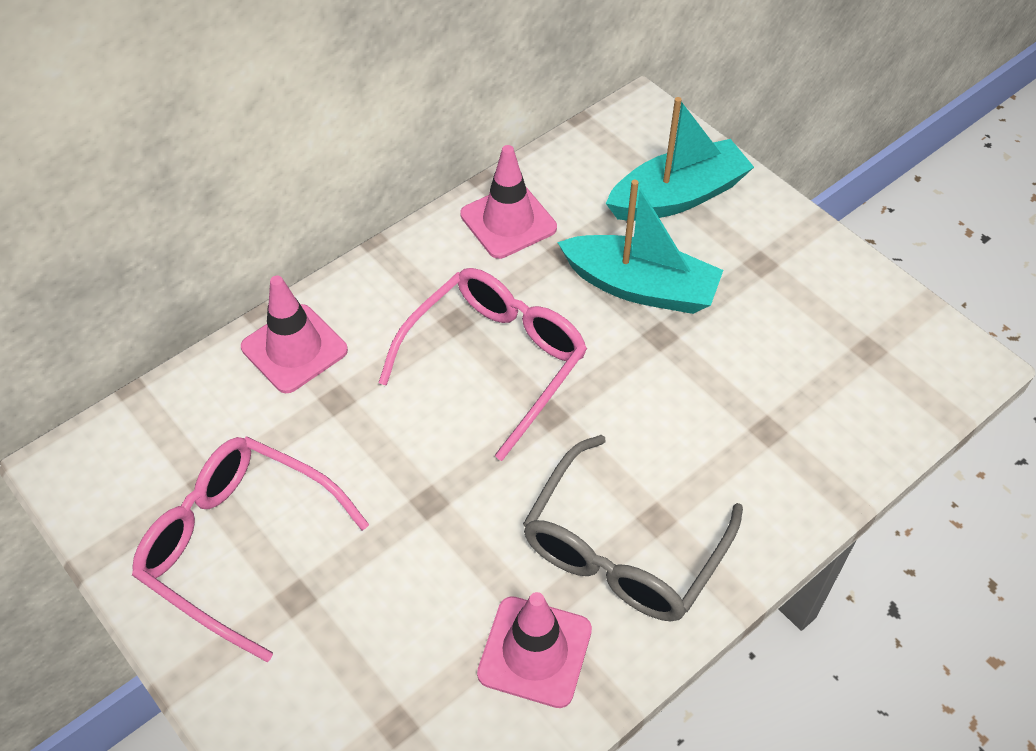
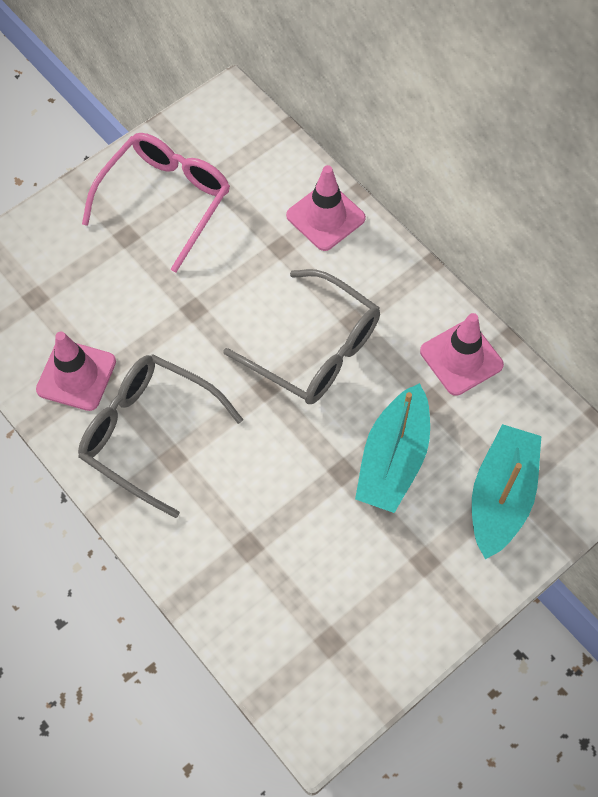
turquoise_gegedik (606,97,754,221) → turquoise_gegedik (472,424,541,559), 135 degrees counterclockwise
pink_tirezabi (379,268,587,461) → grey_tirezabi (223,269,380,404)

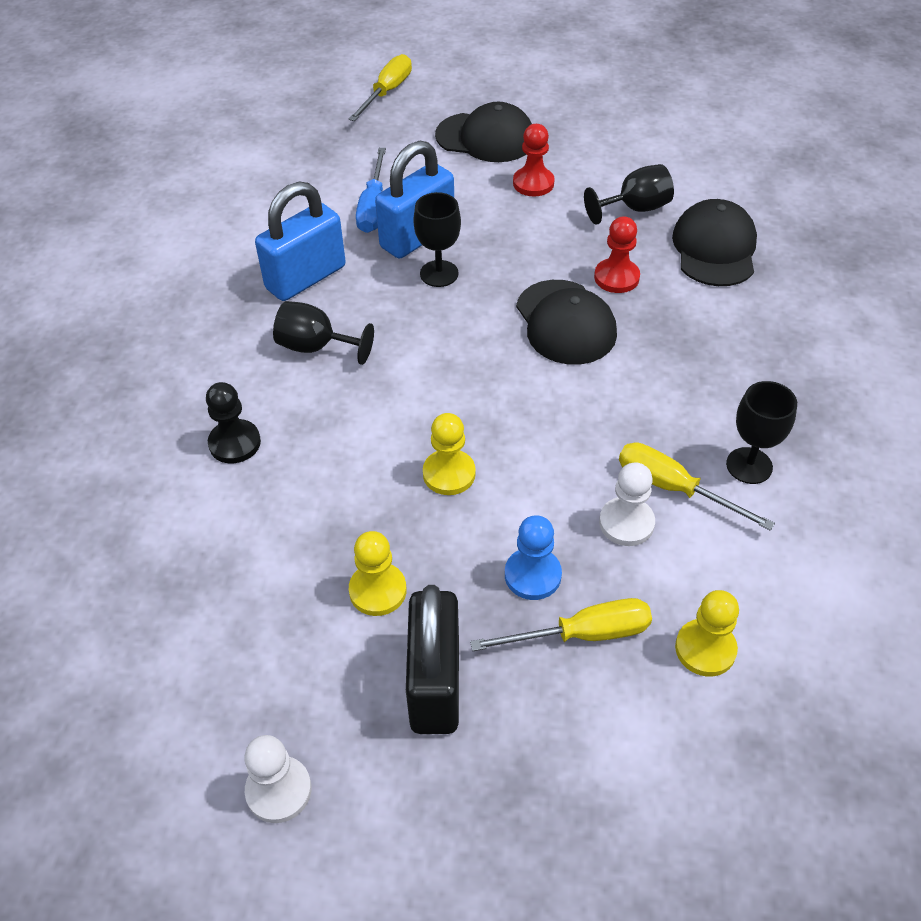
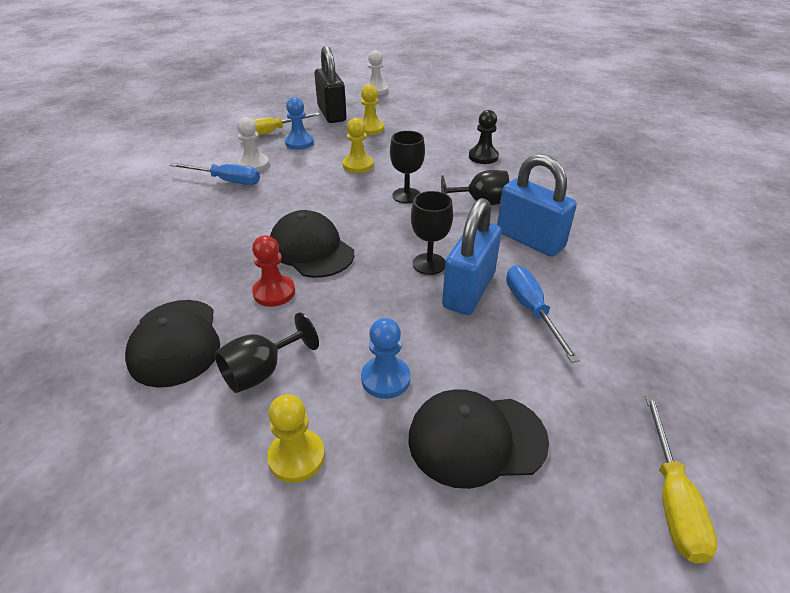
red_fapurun (513,124,555,196) → blue_fapurun (361,318,410,399)
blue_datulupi (255,181,346,301) → blue_datulupi (497,154,577,257), 75 degrees counterclockwise
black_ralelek (726,381,797,484) → black_ralelek (390,131,425,203), moved
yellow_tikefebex (619,442,775,531) → blue_tikefebex (170,163,260,185)
yellow_fapurun (675,590,739,677) → yellow_fapurun (267,394,325,483), moved

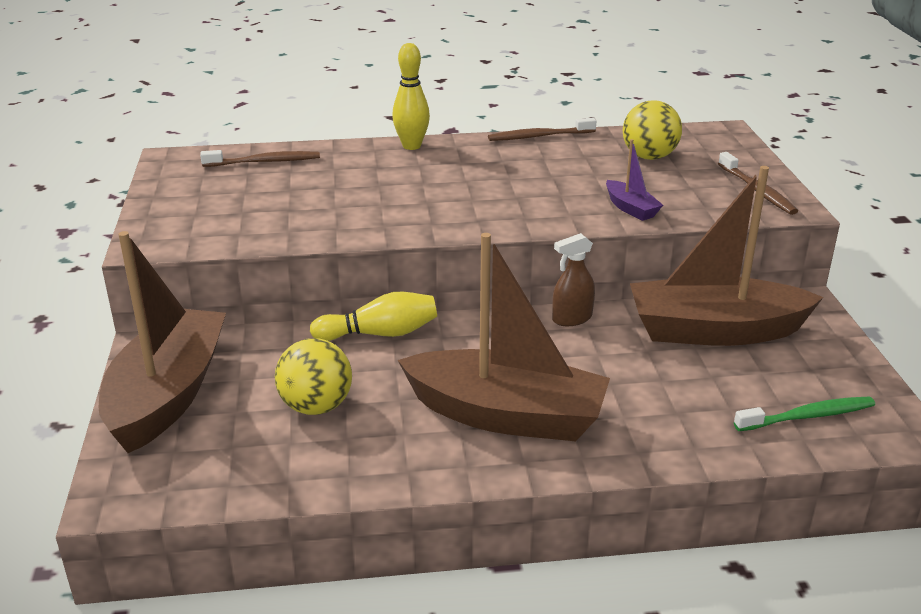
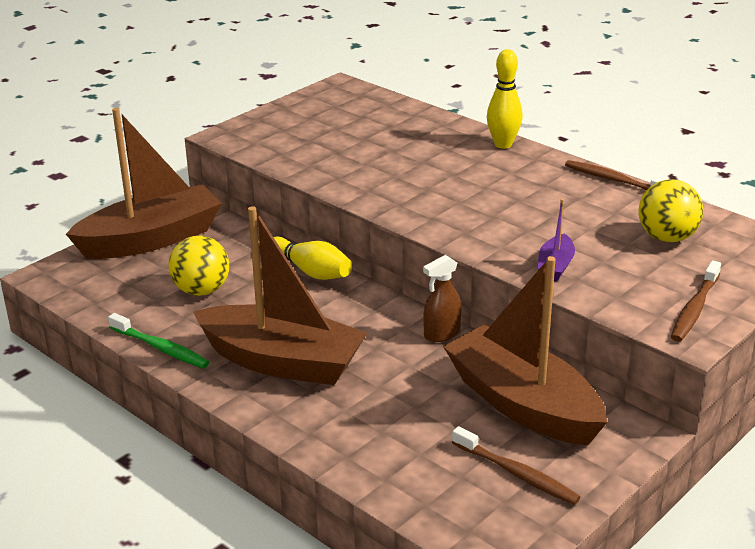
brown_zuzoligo (200,150,320,167) → brown_zuzoligo (452,426,581,505), moved
brown_gegedik (398,233,610,441) → brown_gegedik (193,206,367,385), 45 degrees counterclockwise
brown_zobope (552,233,595,326) → brown_zobope (423,255,462,342), 60 degrees counterclockwise
green_zuzoligo (734,397,875,431) → green_zuzoligo (108,313,210,368), moved

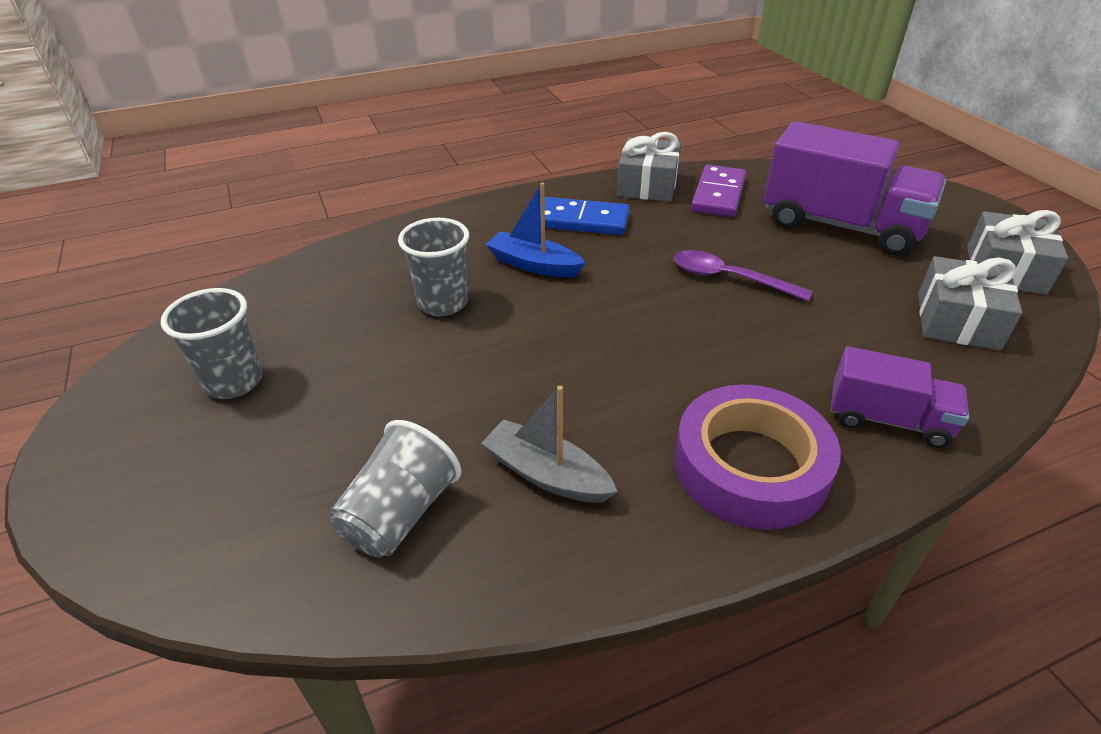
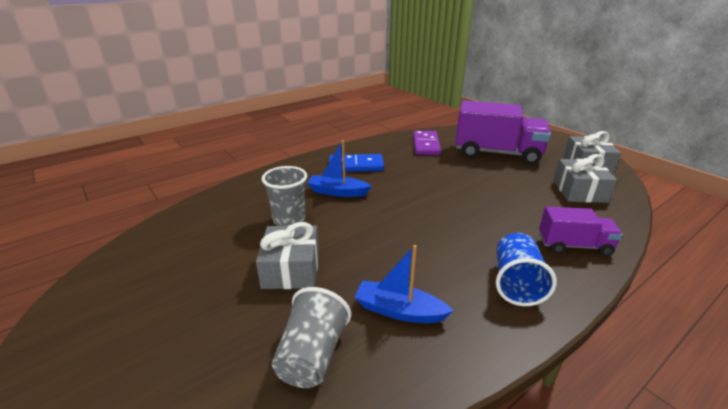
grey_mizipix (617,132,681,202) → grey_mizipix (256,222,319,289), moved
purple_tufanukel (674,250,813,301) → -
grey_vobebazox (161,288,262,399) → -
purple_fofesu (675,384,841,530) → blue_vobebazox (496,233,557,306)
grey_gegedik (481,386,618,503) → blue_gegedik (354,245,453,323)

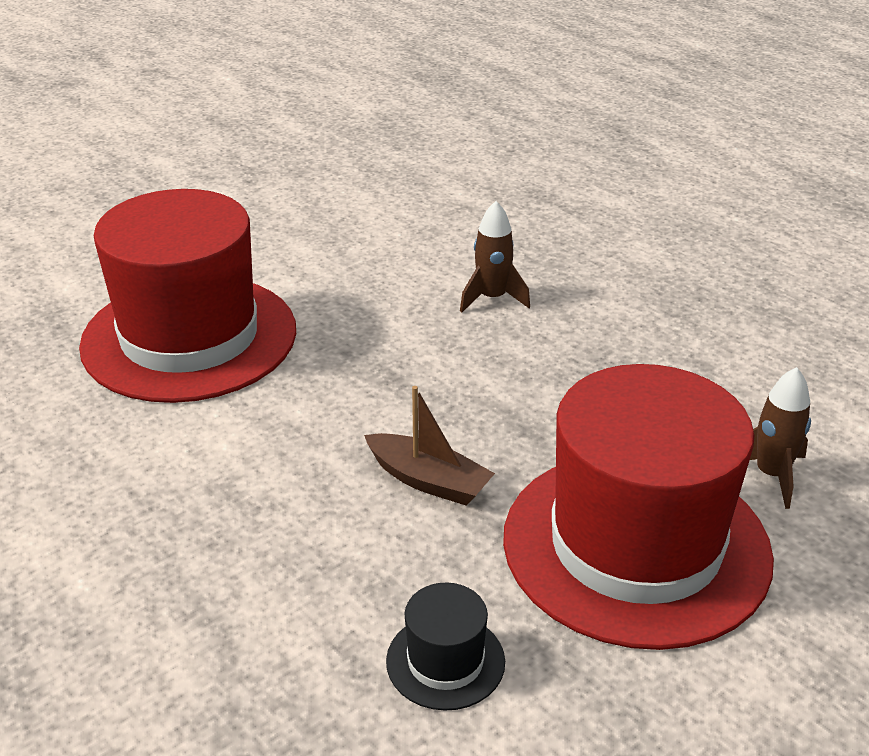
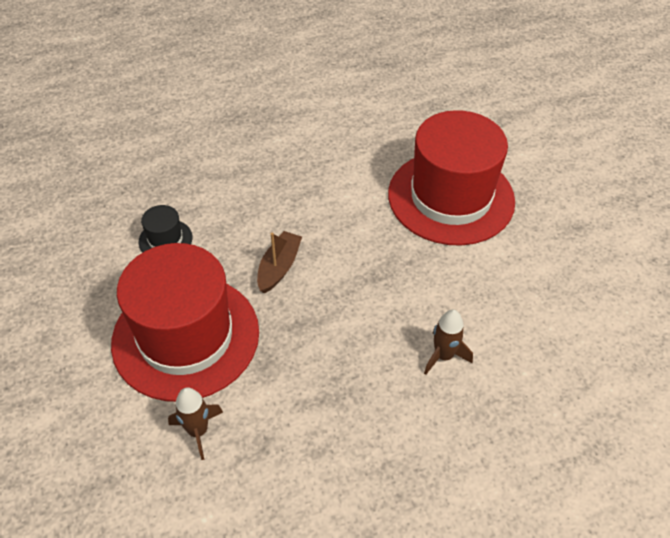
brown_gegedik (364,386,495,506) → brown_gegedik (257,231,302,294), 150 degrees clockwise

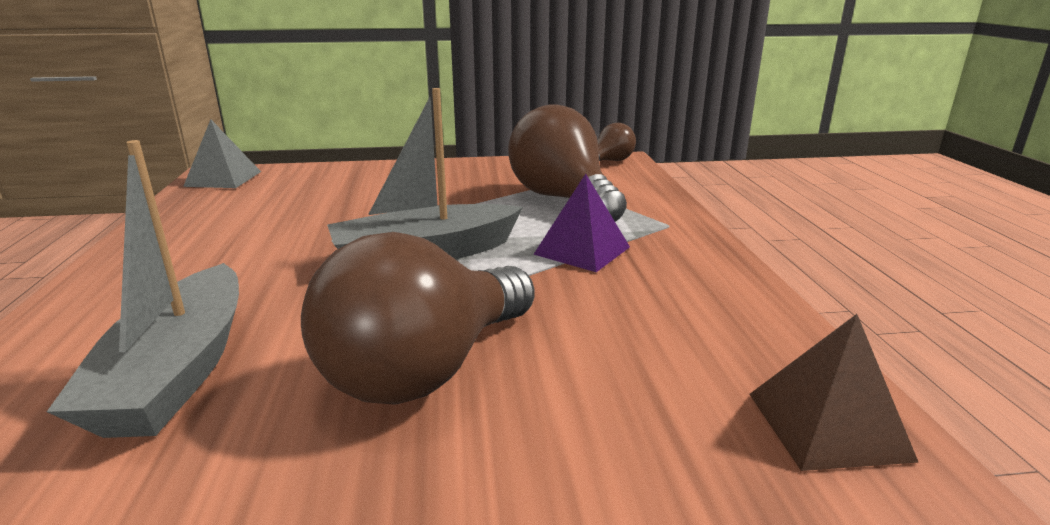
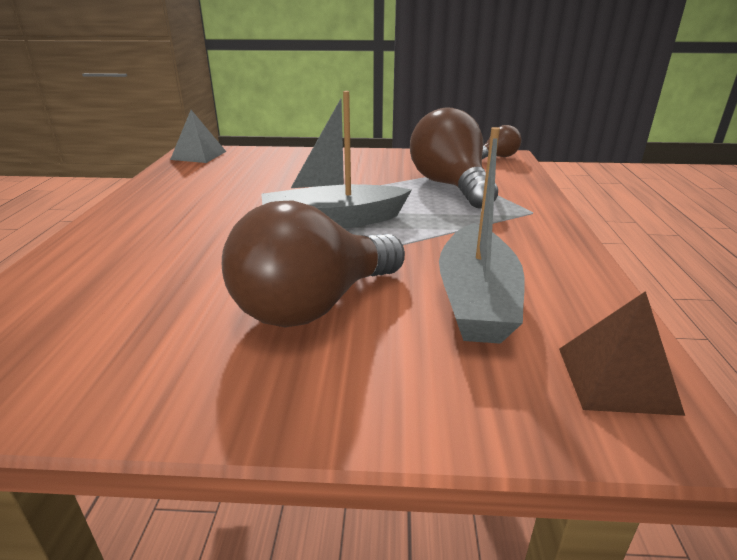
grey_gegedik (47,140,239,438) → grey_gegedik (439,127,525,344), moved
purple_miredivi (534,174,630,272) → -

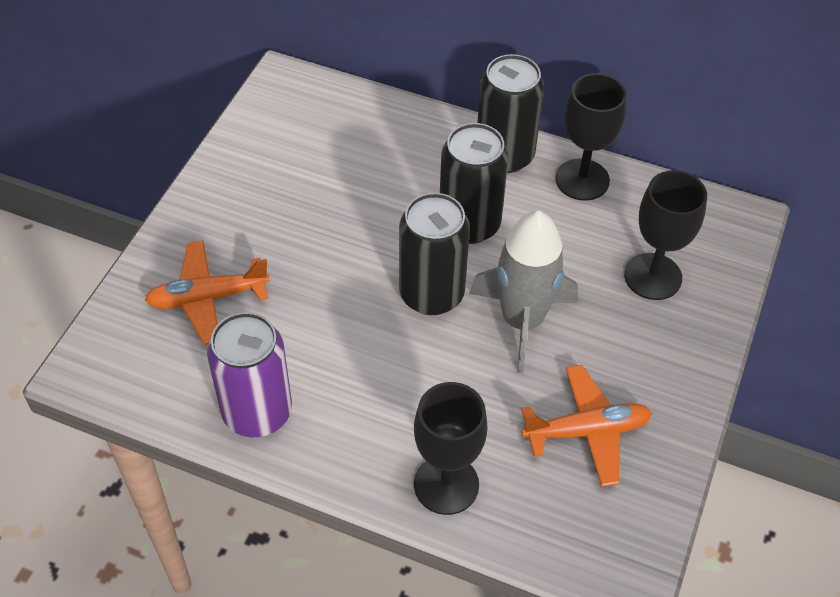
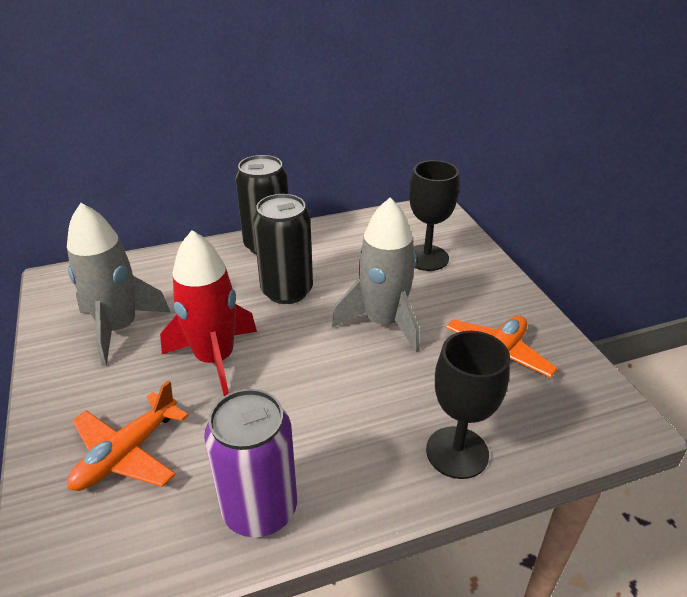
black_ralelek (555,73,627,200) → -
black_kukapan (399,193,470,315) → -
- → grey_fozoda (67,203,171,366)
- → red_fozoda (160,230,257,396)

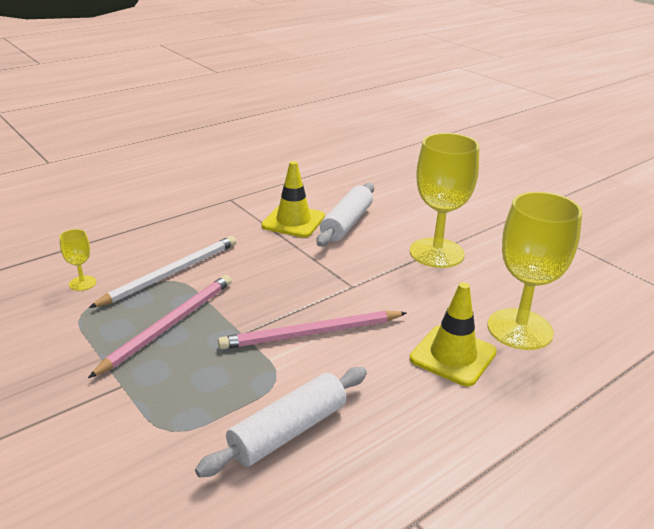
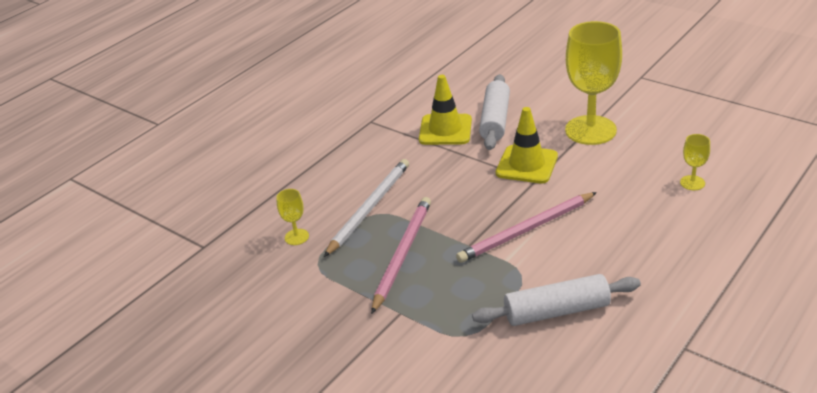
yellow_ralelek (487,192,582,350) → yellow_ralelek (680,134,710,190), x0.43
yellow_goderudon (410,282,497,387) → yellow_goderudon (496,107,558,184), moved
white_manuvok (195,367,367,477) → white_manuvok (472,274,641,326), 45 degrees clockwise

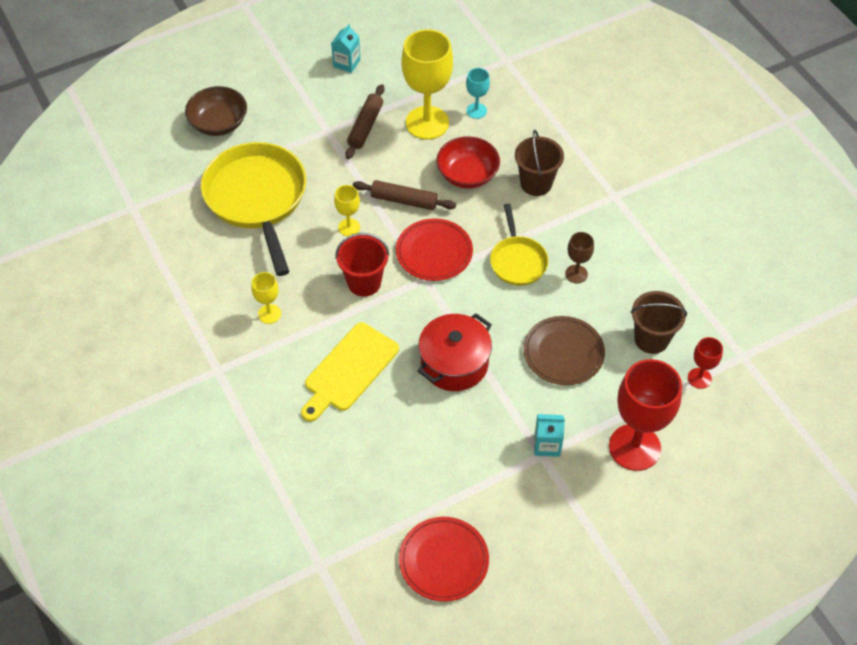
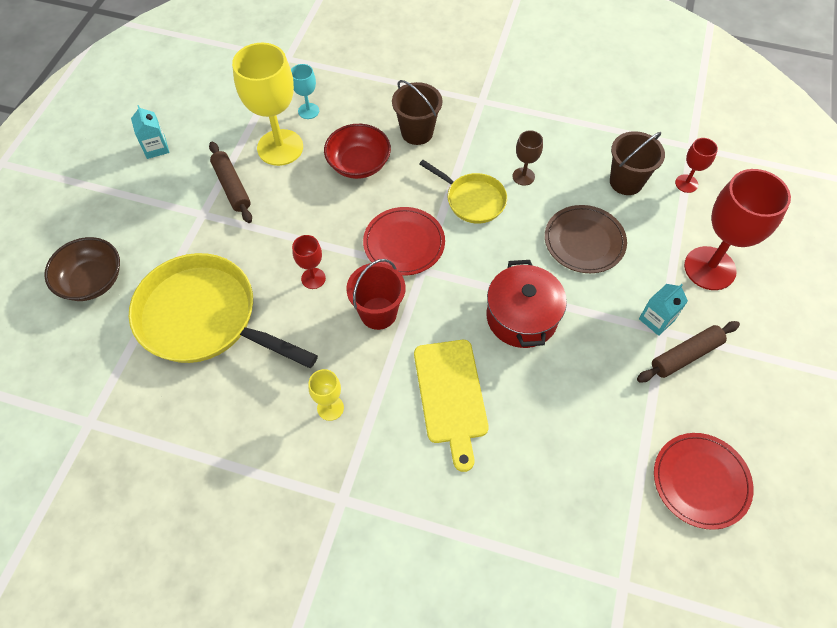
brown_manuvok (353,180,456,210) → brown_manuvok (637,321,740,382), moved
yellow_ralelek (334,185,360,236) → red_ralelek (292,235,326,289)

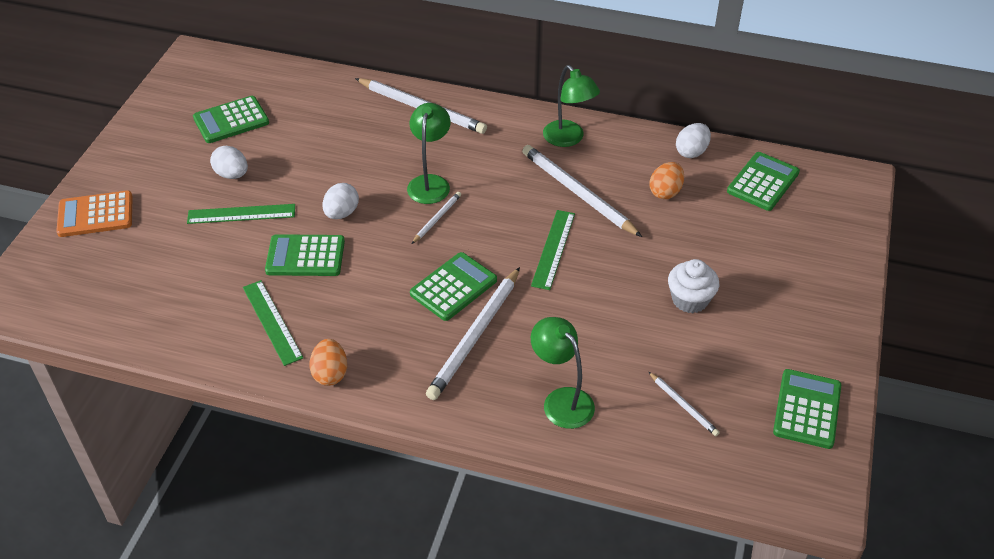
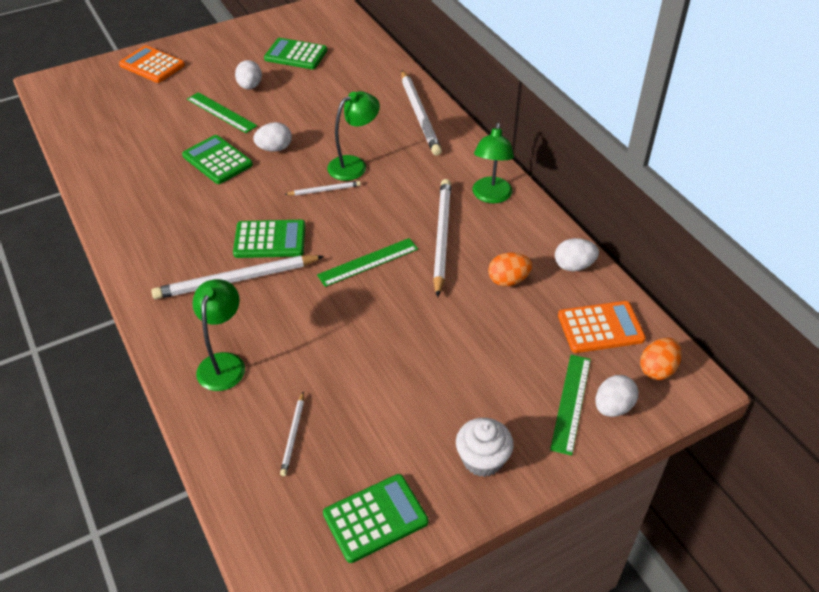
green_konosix (727,152,800,211) → orange_konosix (558,301,646,353)
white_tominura (668,259,719,313) → white_tominura (456,418,514,477), moved
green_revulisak (243,280,303,366) → green_revulisak (550,355,591,456), moved
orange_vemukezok (309,339,347,386) → orange_vemukezok (640,338,682,380), moved
- → white_vemukezok (595,375,638,417)

